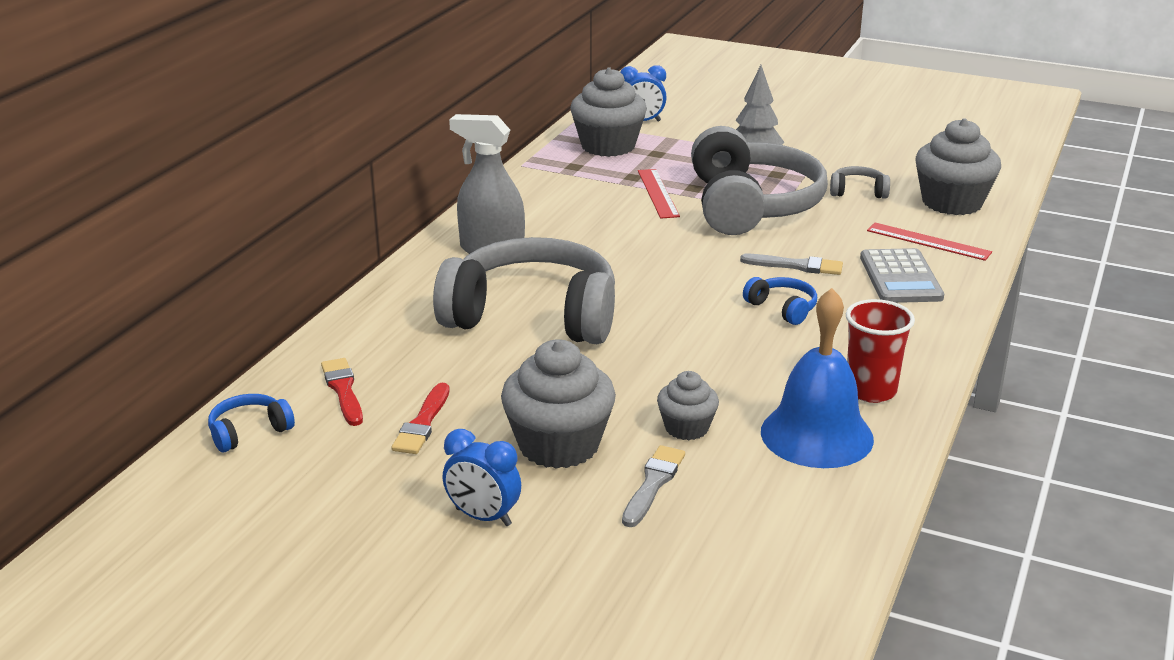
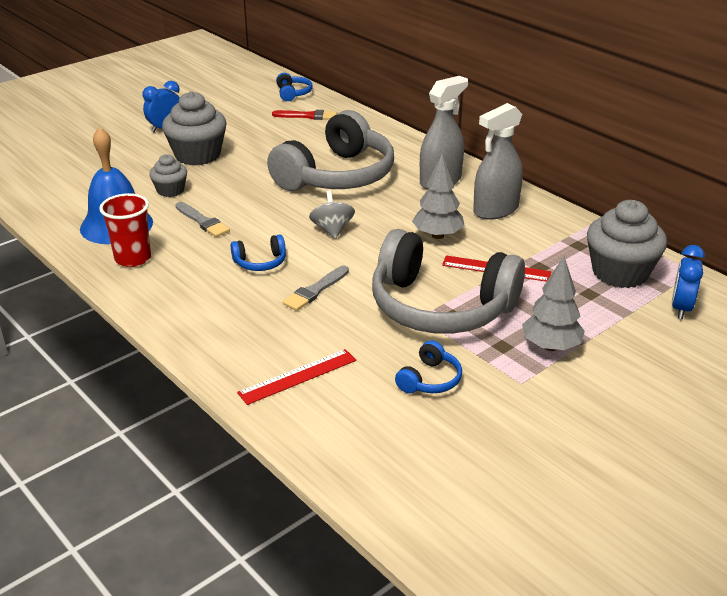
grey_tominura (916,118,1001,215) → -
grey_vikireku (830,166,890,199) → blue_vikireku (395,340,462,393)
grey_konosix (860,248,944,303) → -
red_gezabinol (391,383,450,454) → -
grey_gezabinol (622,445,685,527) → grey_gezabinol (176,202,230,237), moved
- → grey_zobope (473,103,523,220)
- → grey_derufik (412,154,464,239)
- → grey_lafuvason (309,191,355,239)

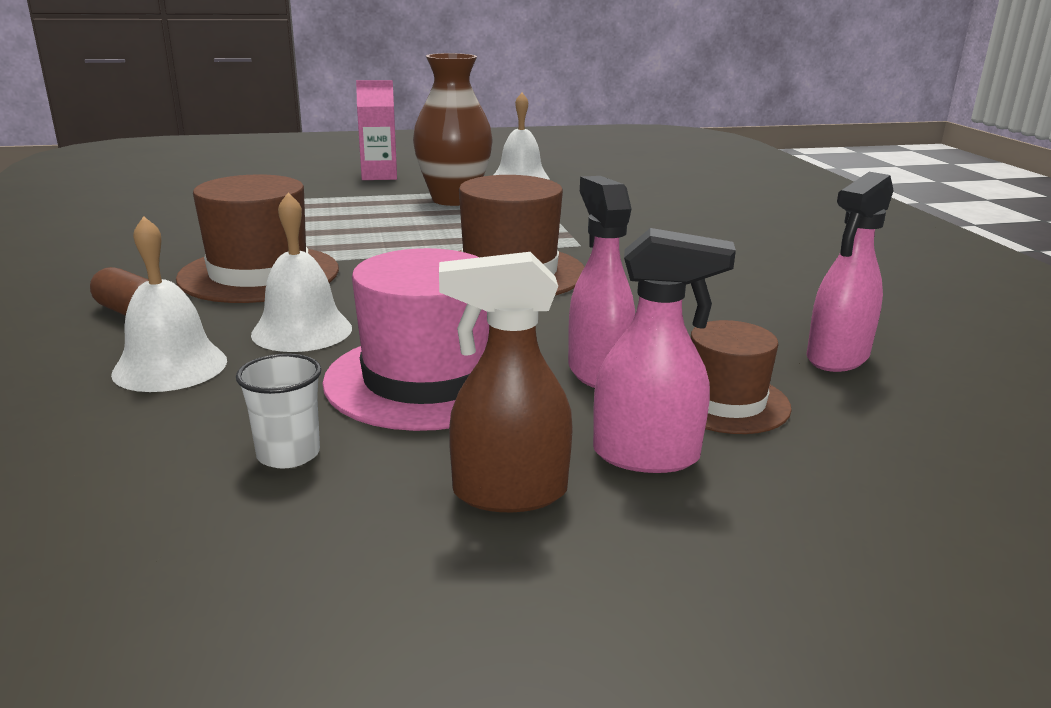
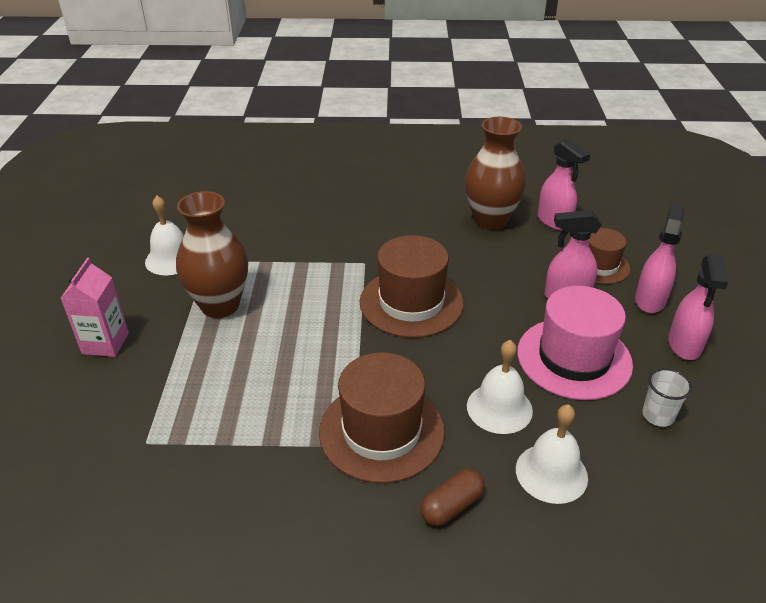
brown_zobope (439,252,573,512) → pink_zobope (668,254,728,360)
- → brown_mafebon (465,117,526,230)

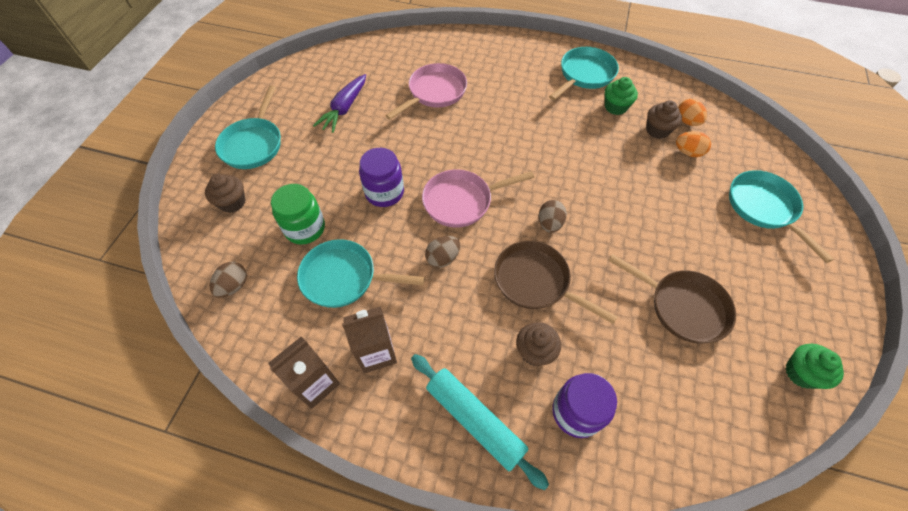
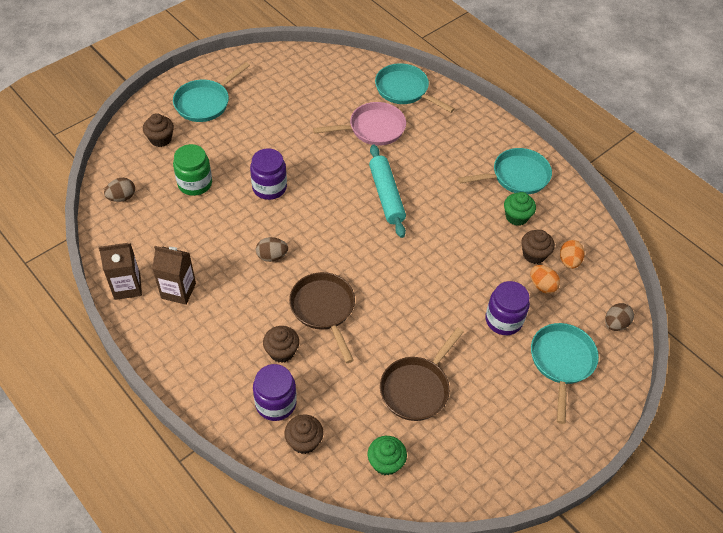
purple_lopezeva (313,74,366,133) → -
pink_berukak (422,169,534,228) → -
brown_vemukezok (539,200,567,233) → brown_vemukezok (605,303,634,331), moved
turquoise_berukak (297,239,425,308) → turquoise_berukak (375,63,455,113), moved
brown_berukak (608,254,736,343) → brown_berukak (380,327,464,421), 60 degrees clockwise
green_tominura (785,344,844,389) → green_tominura (368,436,407,476), moved
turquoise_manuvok (411,354,549,490) → turquoise_manuvok (369,144,406,238), moved
- → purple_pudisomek (485,281,530,335)
- → brown_tominura (284,414,324,454)

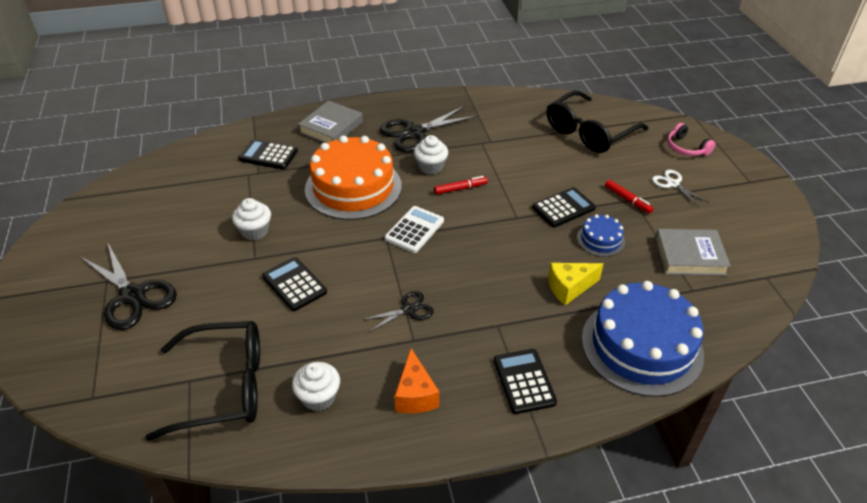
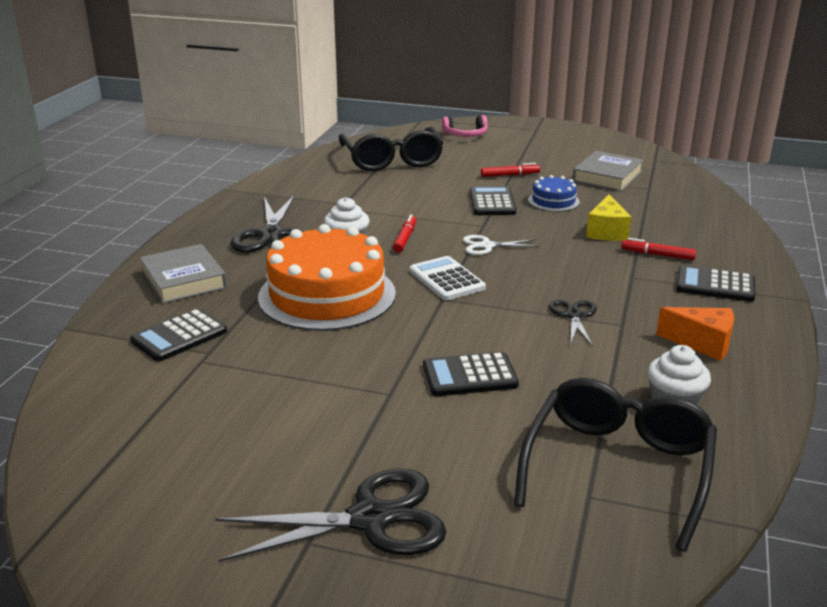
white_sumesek (652,170,709,207) → white_sumesek (463,235,540,255), moved
white_tominura (232,198,271,240) → -
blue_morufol (581,281,704,397) → -
- → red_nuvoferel (621,238,696,260)

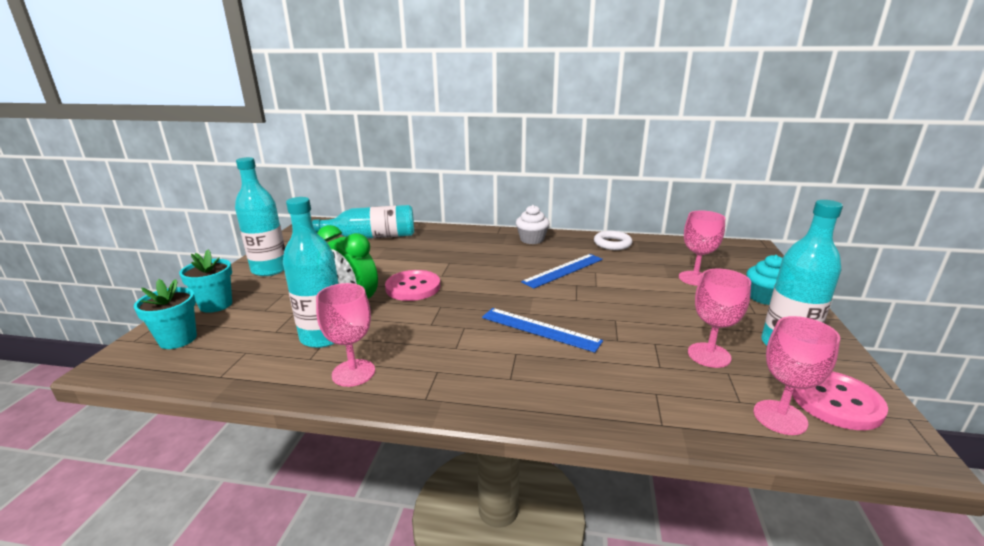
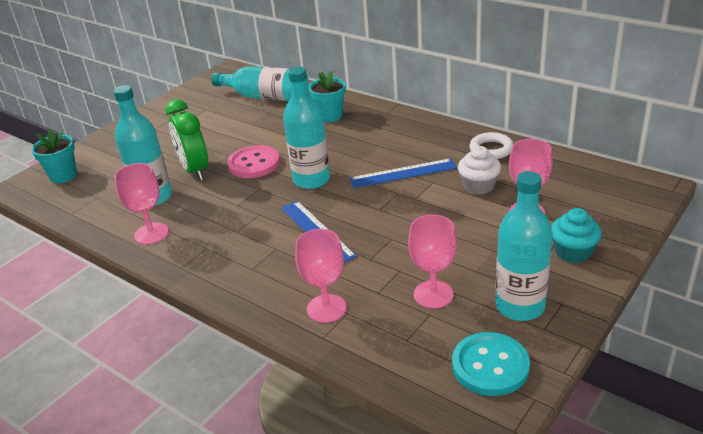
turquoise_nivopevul (235,157,285,276) → turquoise_nivopevul (283,67,330,189), moved
white_tominura (516,205,549,244) → white_tominura (458,146,501,195), moved
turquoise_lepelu (179,250,232,313) → turquoise_lepelu (308,71,346,122), moved
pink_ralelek (754,316,840,435) → pink_ralelek (295,229,346,323), moved
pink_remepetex (792,371,888,430) → turquoise_remepetex (452,332,530,396)

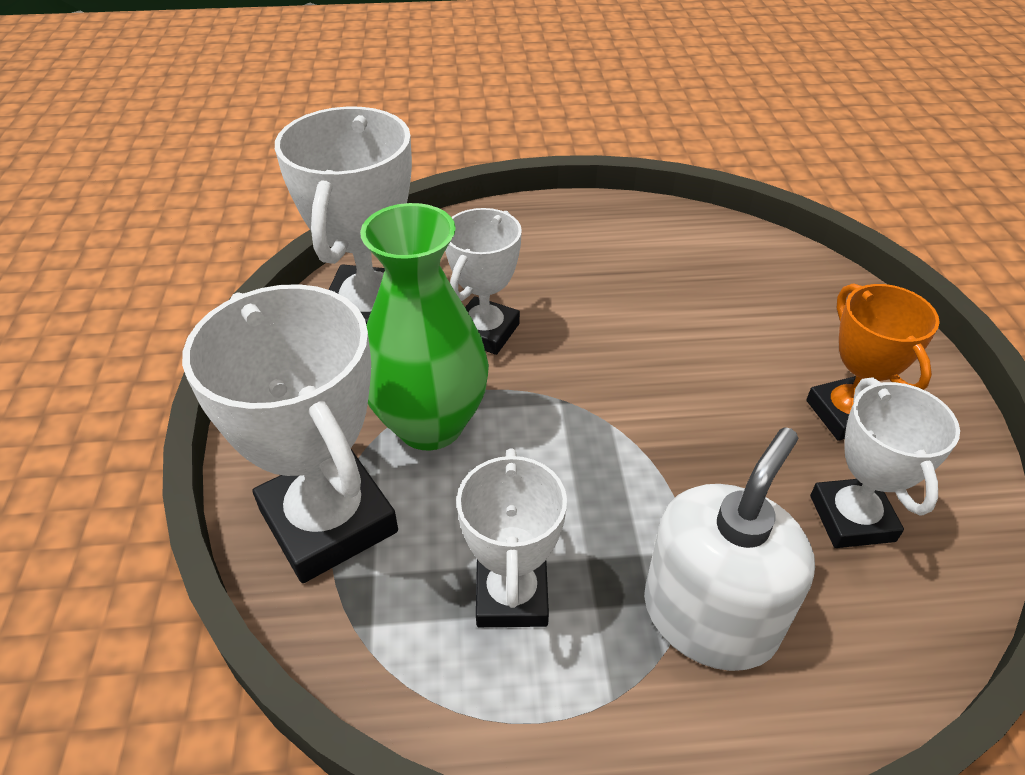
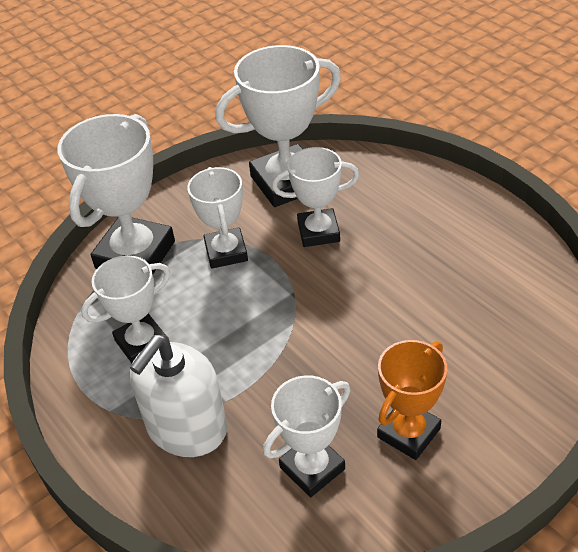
green_mafebon (360,203,489,450) → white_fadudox (187,167,248,269)
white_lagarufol (644,427,815,671) → white_lagarufol (130,335,227,457), 120 degrees clockwise

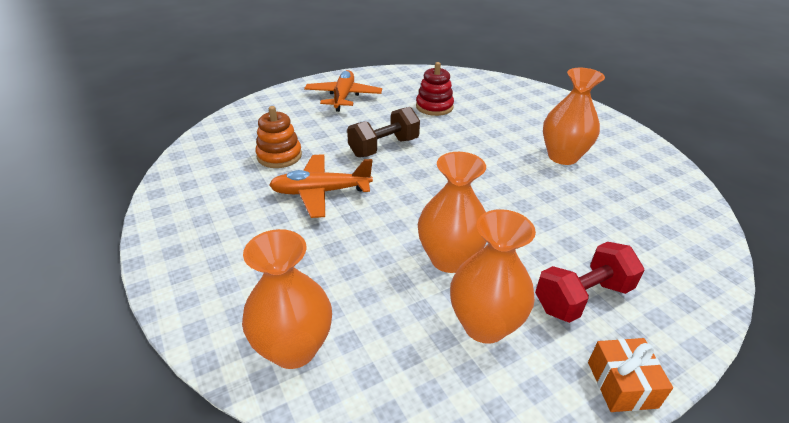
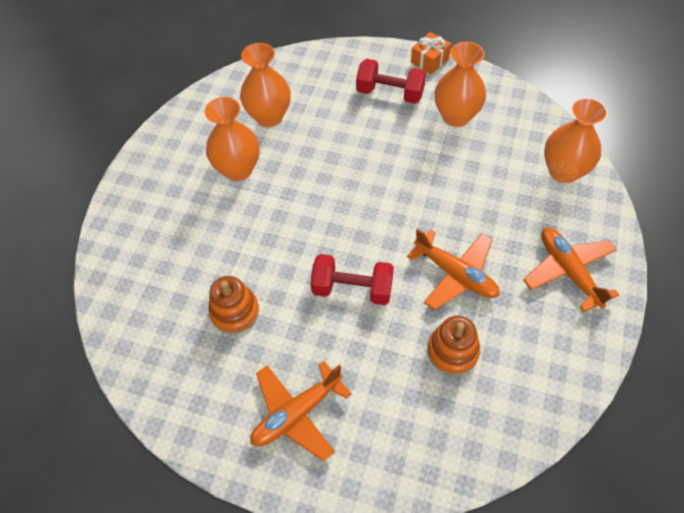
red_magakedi (416,62,454,116) → orange_magakedi (208,276,259,334)
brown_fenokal (347,107,420,157) → red_fenokal (310,254,394,305)
orange_mafebon (418,152,487,273) → orange_mafebon (240,43,291,127), moved
- → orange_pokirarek (523,228,619,312)

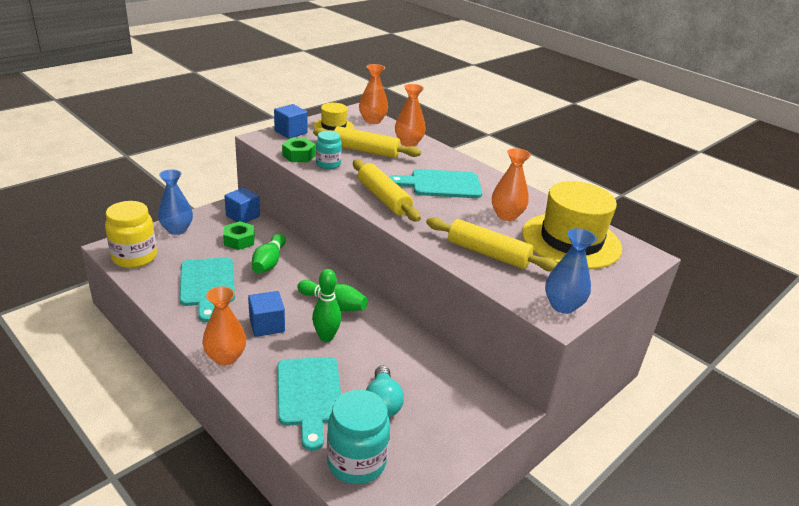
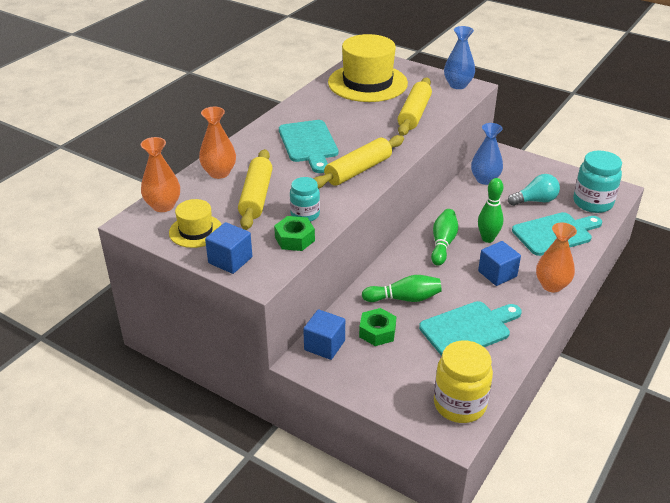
orange_mafebon (492,148,531,221) → -
blue_mafebon (158,169,193,235) → blue_mafebon (471,123,503,185), moved

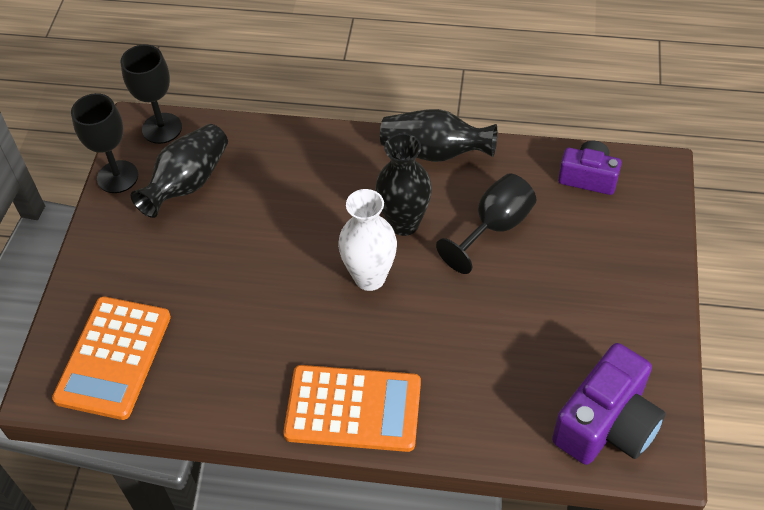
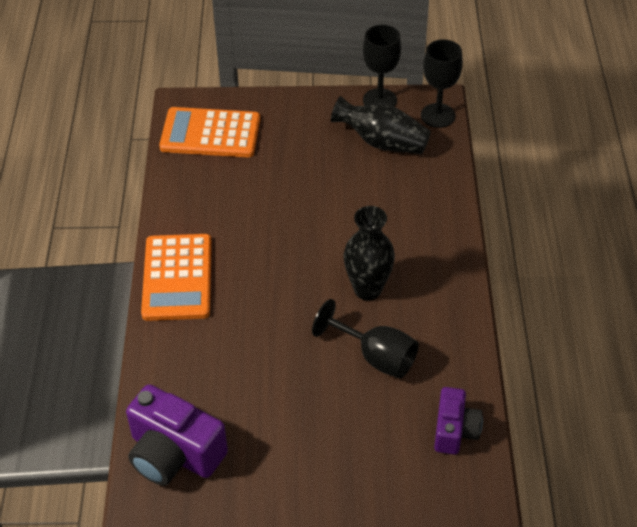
black_mafebon (380,109,497,162) → -
white_mafebon (338,189,397,291) → -

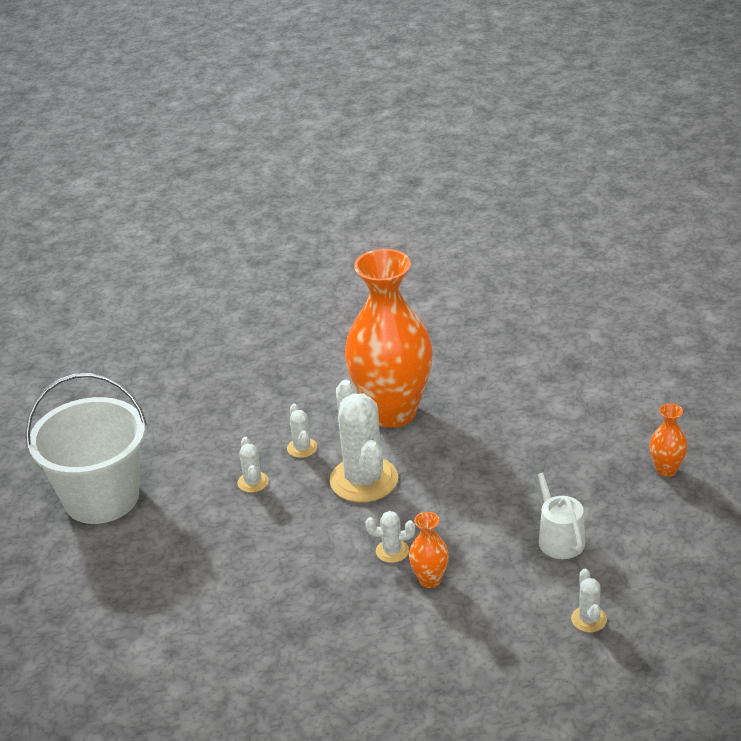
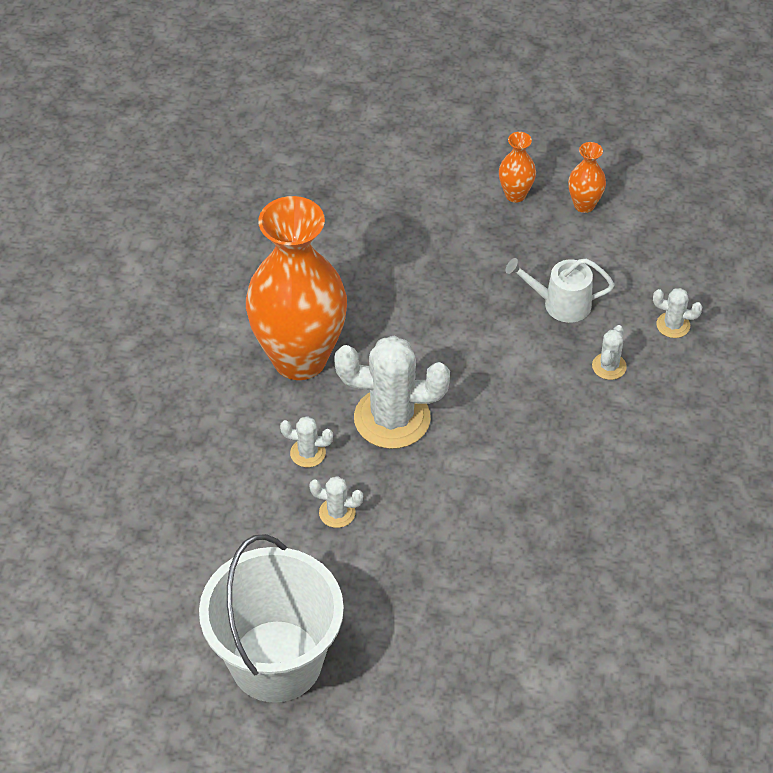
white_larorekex (366,511,415,563) → white_larorekex (592,325,627,380), moved
orange_mafebon (409,512,449,588) → orange_mafebon (568,142,606,213), moved

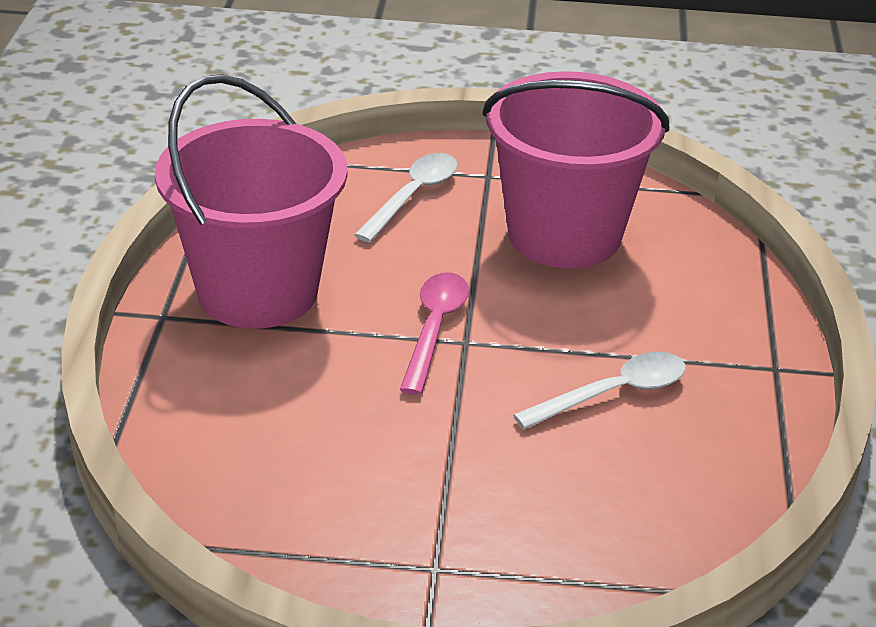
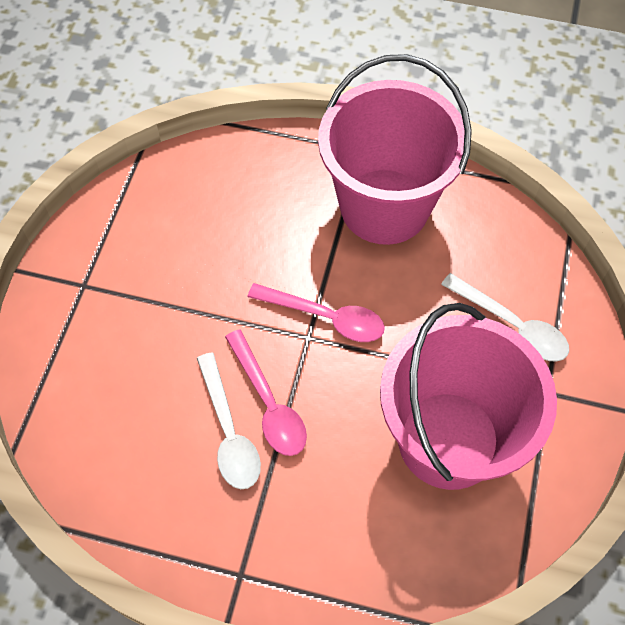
- → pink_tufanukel (225,330,307,456)

